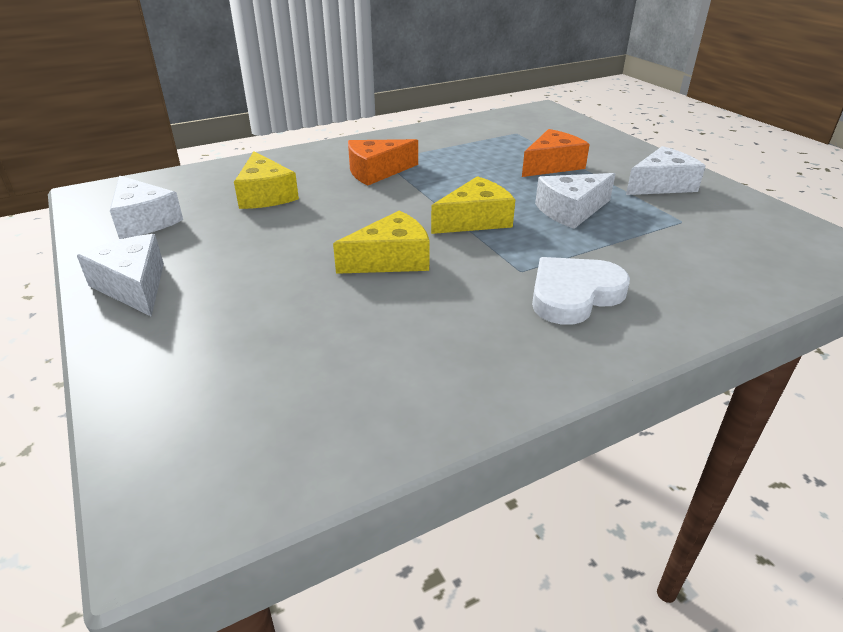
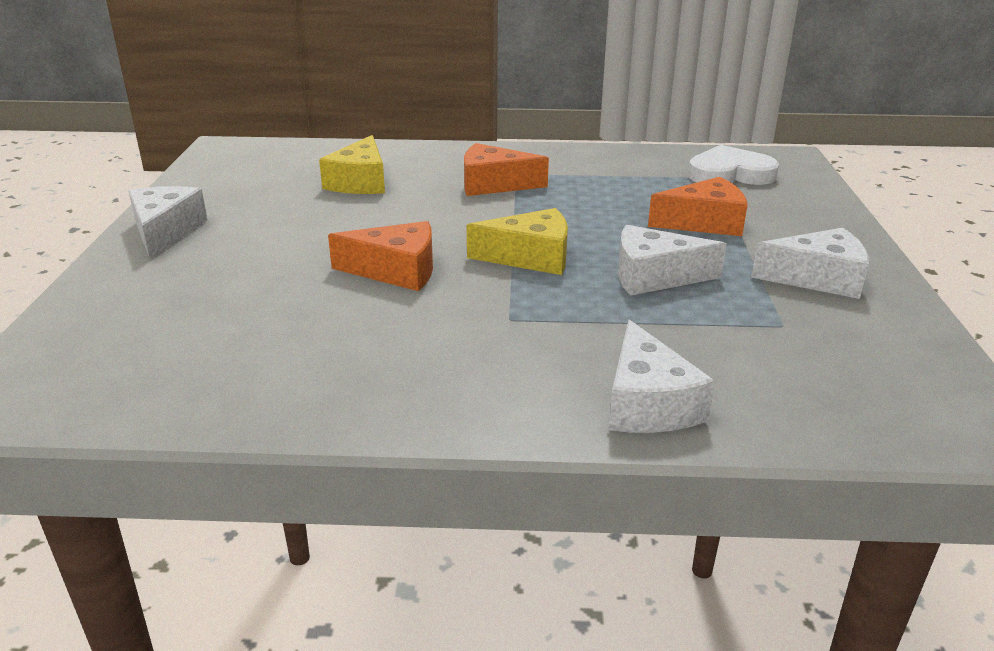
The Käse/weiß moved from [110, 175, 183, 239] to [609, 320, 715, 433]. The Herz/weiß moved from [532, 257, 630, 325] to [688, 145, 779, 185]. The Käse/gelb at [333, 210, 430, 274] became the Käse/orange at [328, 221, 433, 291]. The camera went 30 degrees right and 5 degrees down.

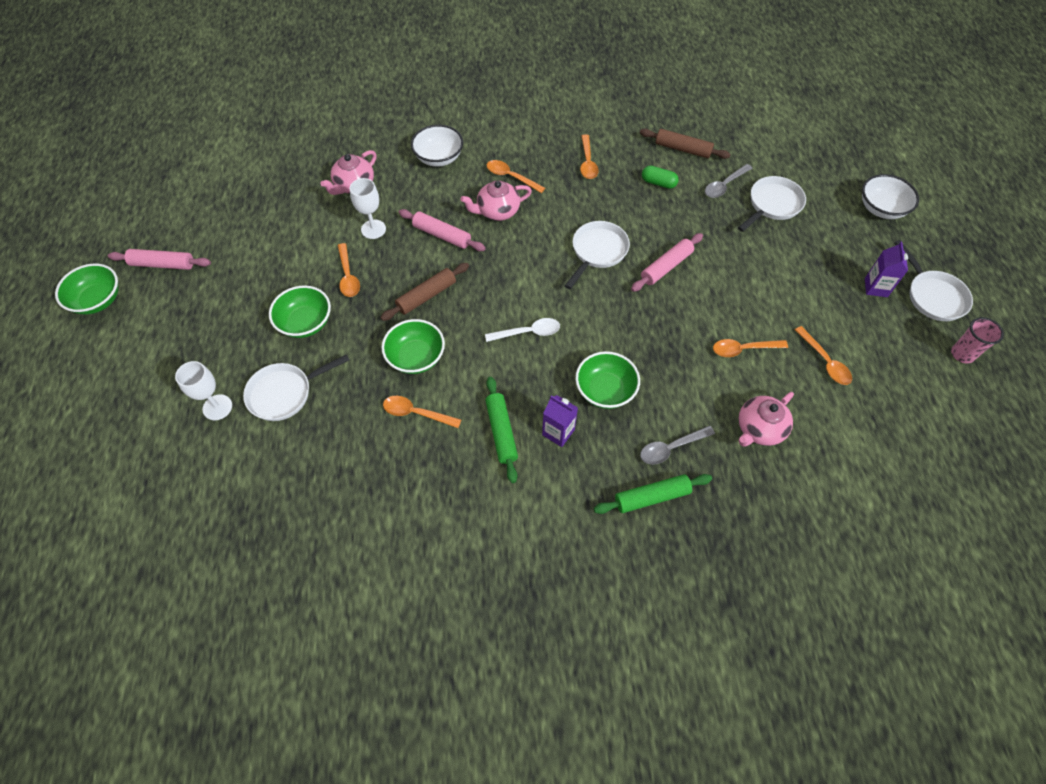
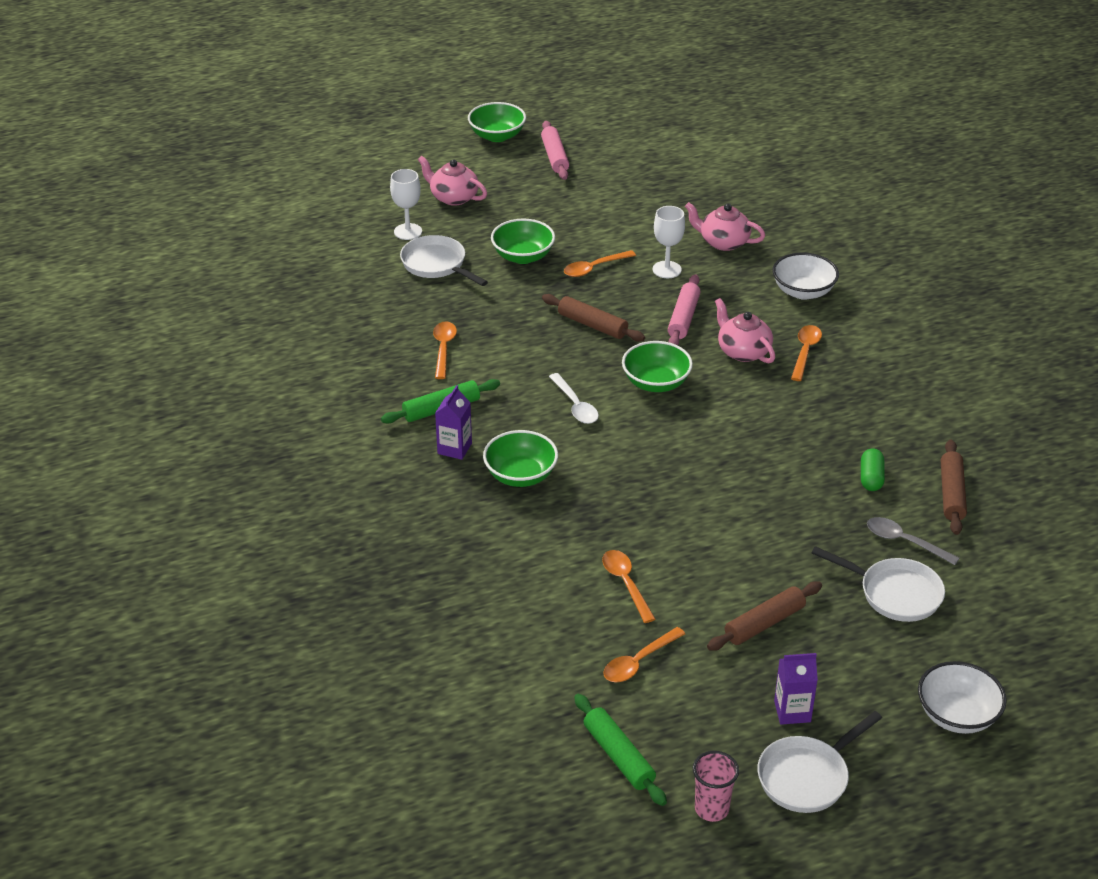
The Pfanne/weiß at [565, 221, 630, 289] disappeared. The Löffel/orange at [580, 134, 599, 179] disappeared. The Nudelholz/rosa at [631, 233, 703, 292] disappeared. The Löffel/grau at [640, 426, 715, 465] disappeared. The Nudelholz/braun at [707, 581, 822, 651] appeared. The Schüssel/grün moved from [381, 319, 445, 374] to [622, 341, 693, 392]. The Nudelholz/grün moved from [594, 474, 712, 514] to [574, 694, 667, 806]. The Teekanne/rosa moved from [738, 392, 794, 447] to [418, 156, 487, 206]. The camera went 75 degrees right and 20 degrees down.

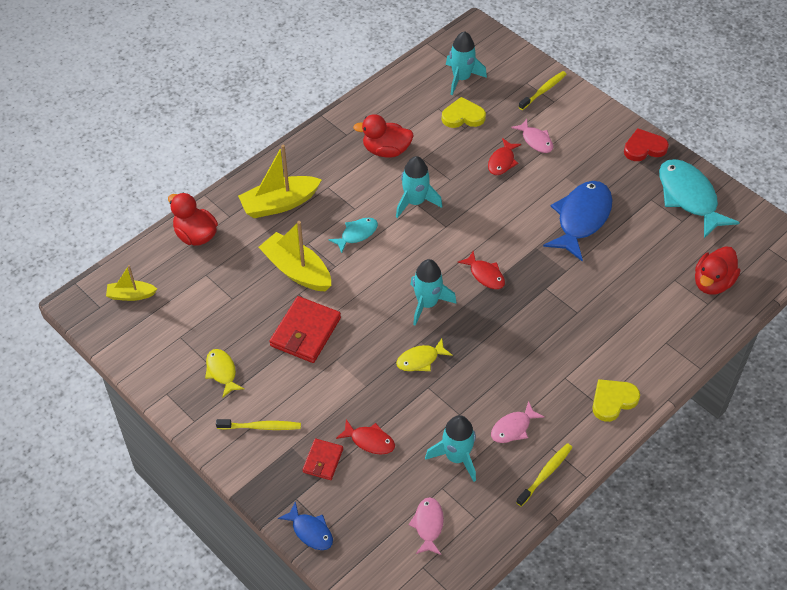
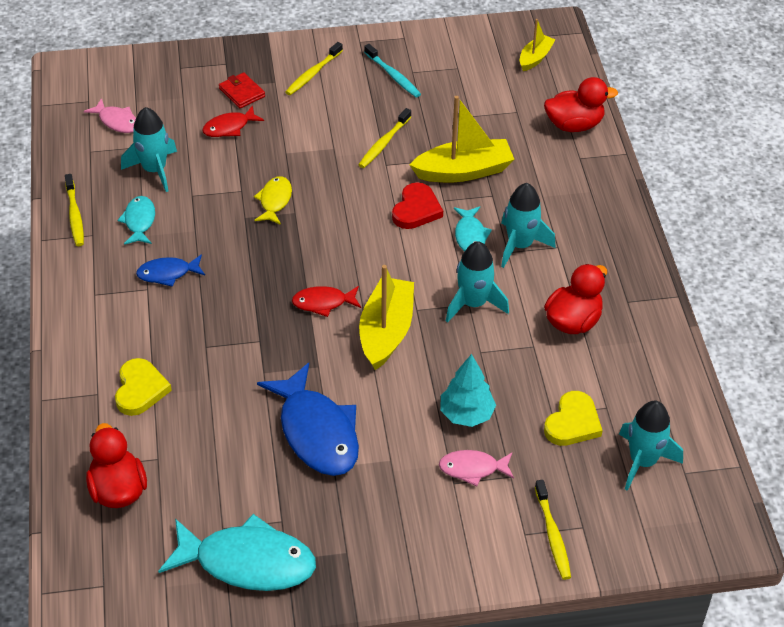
The Boot/gelb moved from [238, 145, 322, 218] to [359, 265, 414, 370]. The Fisch/blau moved from [278, 501, 333, 550] to [136, 255, 205, 287]. The Rakete/türkis moved from [410, 259, 457, 326] to [501, 183, 556, 268]. The Herz/gelb moved from [592, 379, 640, 422] to [115, 358, 172, 416]. The Herz/rot moved from [624, 128, 669, 161] to [392, 182, 443, 229]. The Fisch/gelb at [205, 349, 244, 398] was replaced by the Zahnbürste/türkis at [364, 44, 421, 97]. The Geldbörse/rot at [269, 296, 341, 363] was replaced by the Zahnbürste/gelb at [358, 108, 411, 168]. The Fisch/rot at [488, 138, 521, 175] was replaced by the Baum/türkis at [440, 354, 496, 427]. The Fisch/rosa at [491, 401, 544, 443] became the Fisch/türkis at [118, 196, 155, 245]. The camera went 125 degrees right and 5 degrees down.

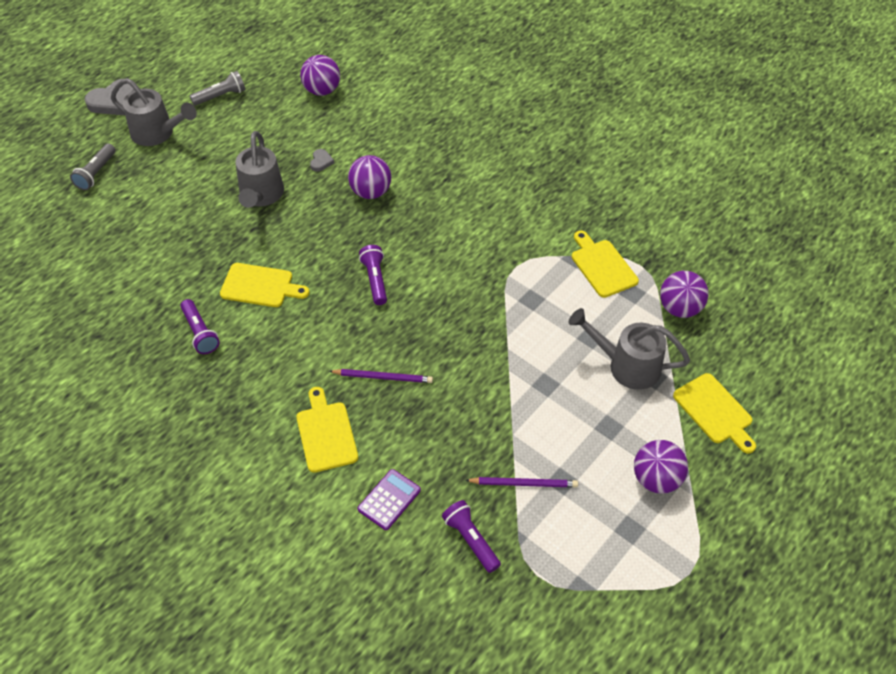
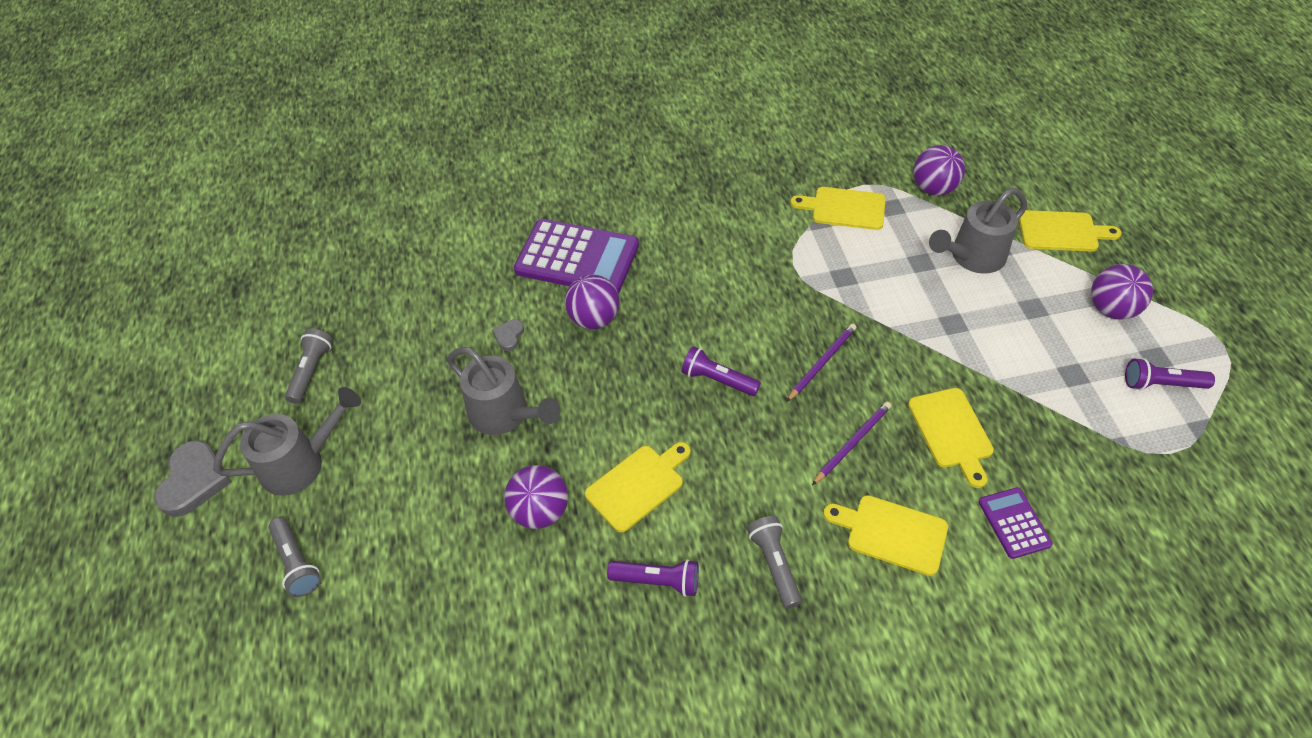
The Taschenrechner/lila at [514, 219, 639, 293] appeared. The Taschenlampe/grau at [747, 516, 802, 609] appeared. The Schneidebrett/gelb at [908, 388, 994, 488] appeared. The Ball/lila moved from [300, 55, 340, 96] to [504, 465, 568, 529]. The Taschenlampe/lila moved from [442, 500, 501, 573] to [1125, 358, 1215, 390]. The Bleistift/lila moved from [465, 477, 578, 488] to [787, 324, 856, 402]. The Herz/grau at [310, 149, 334, 172] turned 120 degrees counterclockwise. The camera went 50 degrees left and 0 degrees up.

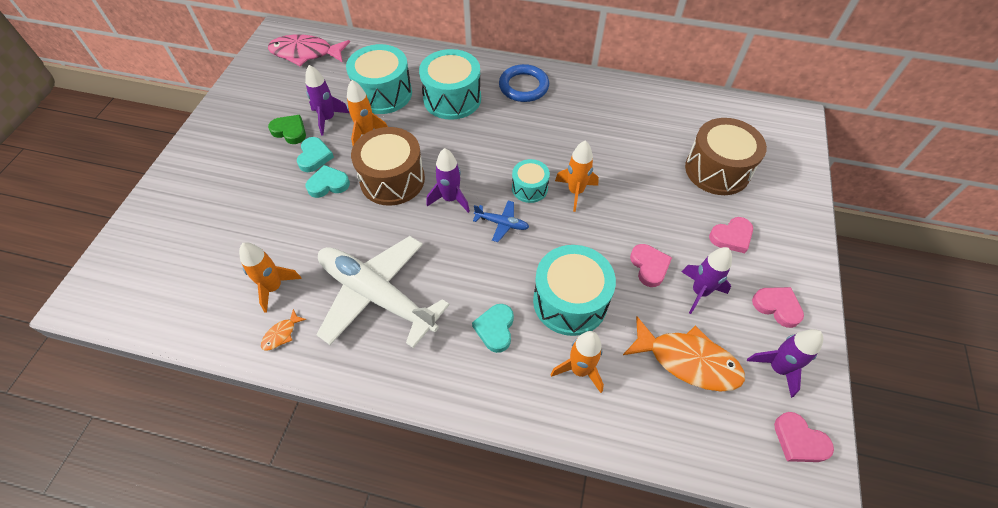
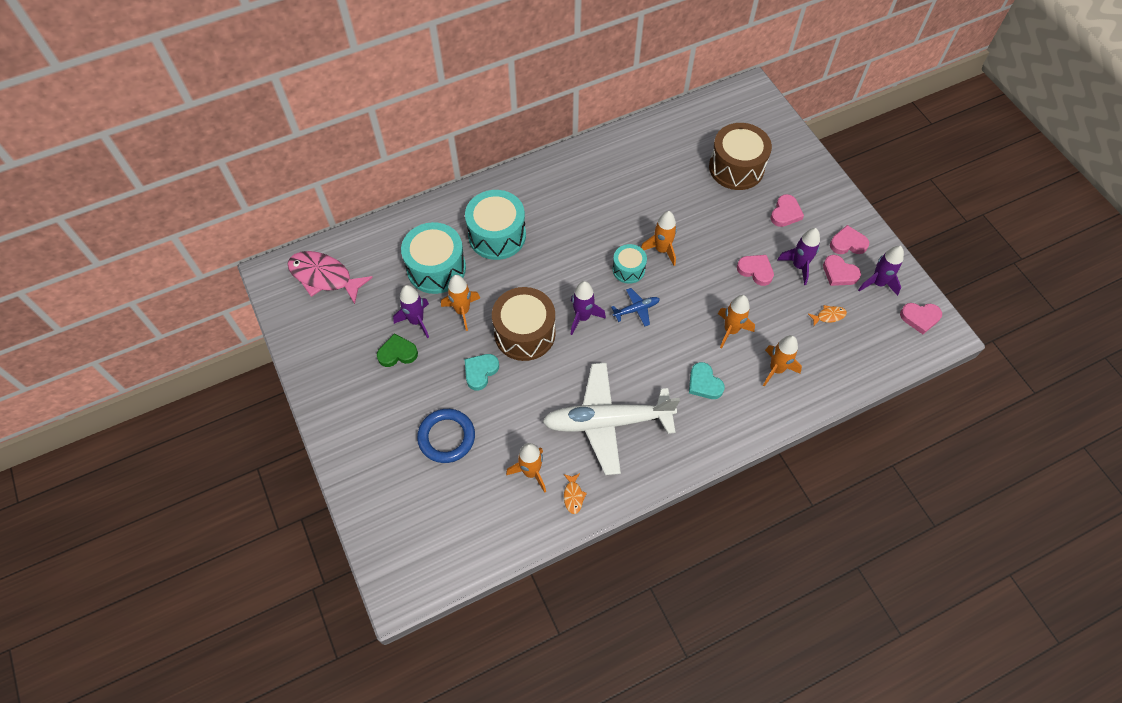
The Herz/türkis at [297, 137, 334, 172] disappeared. The Herz/rosa at [823, 255, 861, 286] appeared. The Ring/blau moved from [499, 64, 549, 102] to [417, 409, 475, 463]. The Trommel/türkis at [533, 245, 616, 336] was replaced by the Rakete/orange at [718, 295, 755, 349]. The Fisch/rosa at [268, 34, 350, 66] turned 60 degrees clockwise. The Fisch/orange at [623, 317, 745, 392] changed to 0.43 times the size. The camera went 40 degrees left and 5 degrees up.

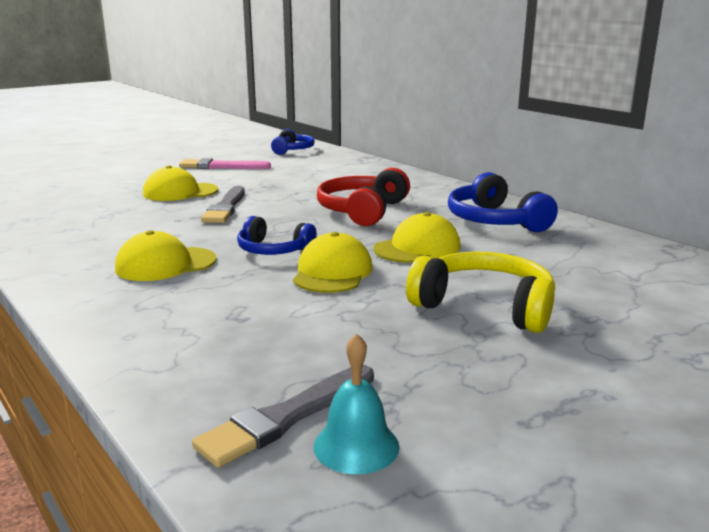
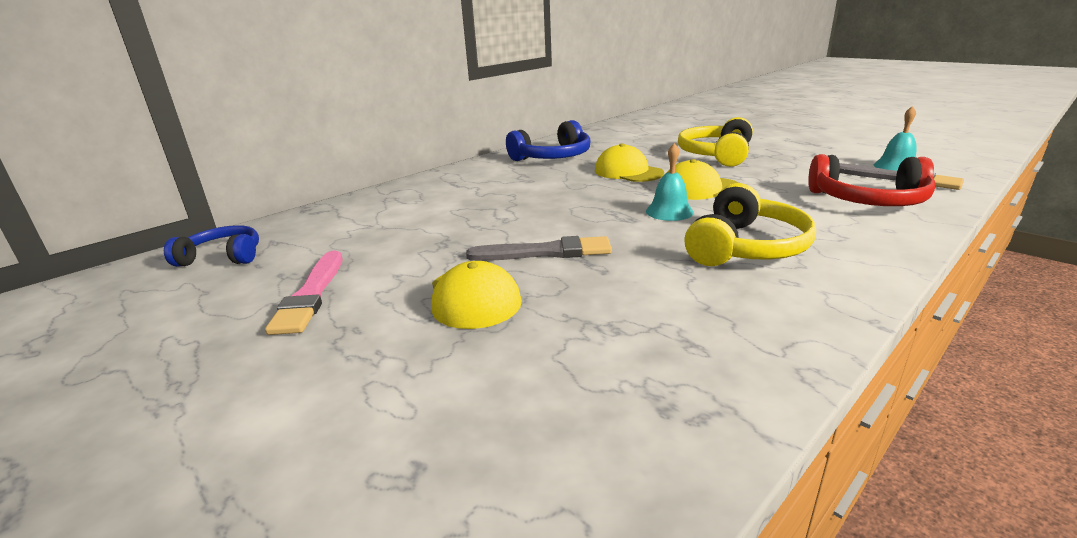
The Kopfhörer/rot moved from [317, 168, 410, 226] to [808, 154, 936, 206]. The Kappe/gelb at [115, 230, 217, 281] was replaced by the Kopfhörer/gelb at [684, 183, 816, 266]. The Kopfhörer/blau at [237, 216, 317, 255] was replaced by the Glocke/türkis at [646, 143, 694, 221]. The camera went 95 degrees left and 5 degrees up.

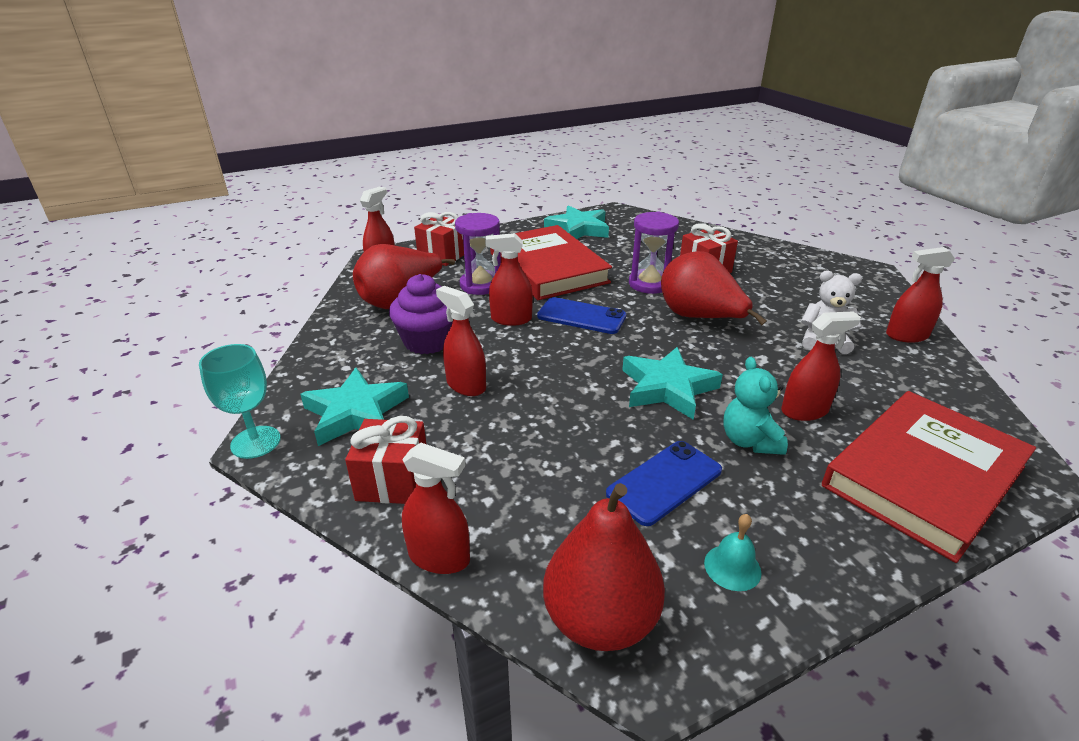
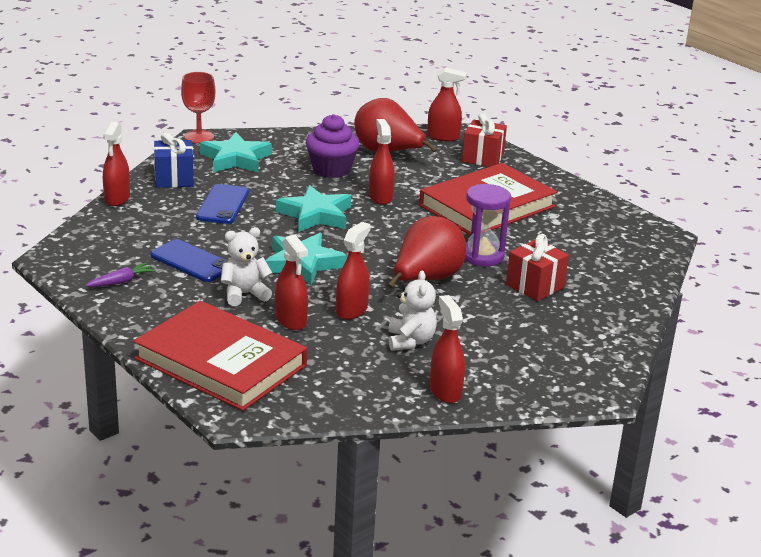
The Sanduhr/lila at [455, 213, 501, 295] disappeared. The Birne/rot at [543, 483, 665, 651] disappeared. The Sprühflasche/rot moved from [436, 286, 486, 396] to [336, 222, 371, 320]. The Handy/blau moved from [537, 297, 626, 334] to [196, 184, 249, 224]. The Stern/türkis moved from [544, 205, 609, 239] to [276, 185, 351, 232]. The Glocke/türkis at [704, 514, 761, 591] was replaced by the Karotte/lila at [85, 262, 155, 287]. The Kelch/türkis at [199, 344, 281, 459] became the Kelch/rot at [181, 72, 215, 143]. The Geschenk/rot at [345, 416, 426, 504] became the Geschenk/blau at [154, 132, 194, 188]. The Teddybär/türkis at [723, 357, 788, 455] became the Teddybär/weiß at [221, 227, 272, 306]. The camera went 75 degrees right and 5 degrees down.

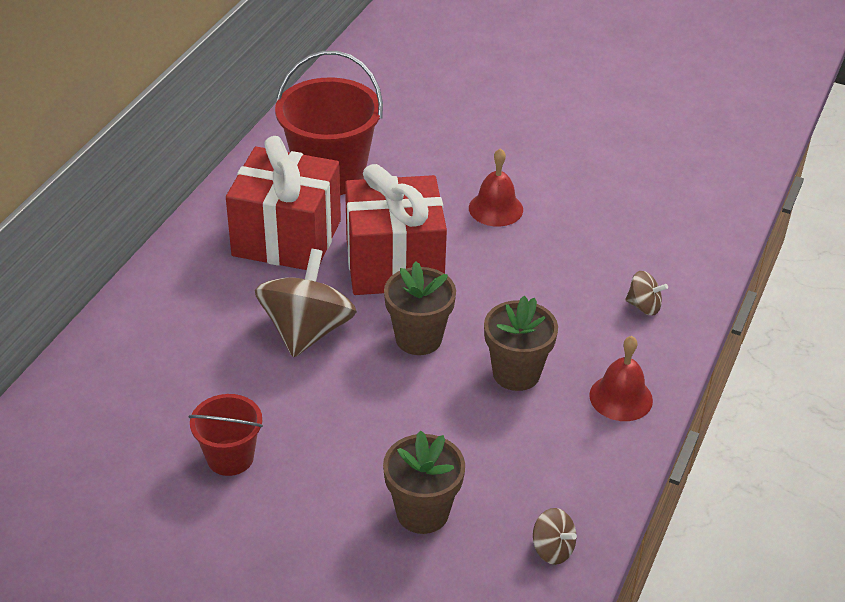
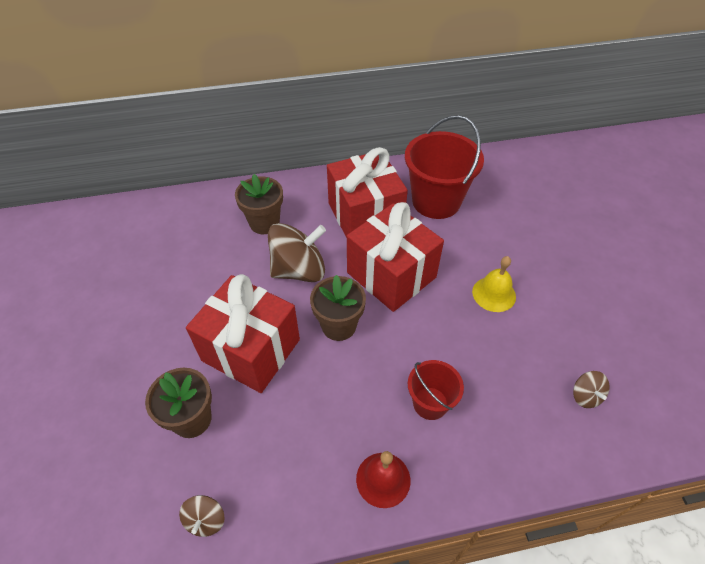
The Geschenk/rot at [186, 274, 300, 393] appeared. The Eimer/rot moved from [189, 394, 263, 476] to [408, 360, 464, 420]. The Blumentopf/braun moved from [484, 296, 558, 391] to [235, 174, 283, 234]. The Kreisel/braun moved from [625, 271, 668, 316] to [573, 371, 610, 408]. The Glocke/rot at [469, 148, 523, 227] became the Glocke/gelb at [472, 256, 516, 312]. The camera went 55 degrees right and 10 degrees up.

